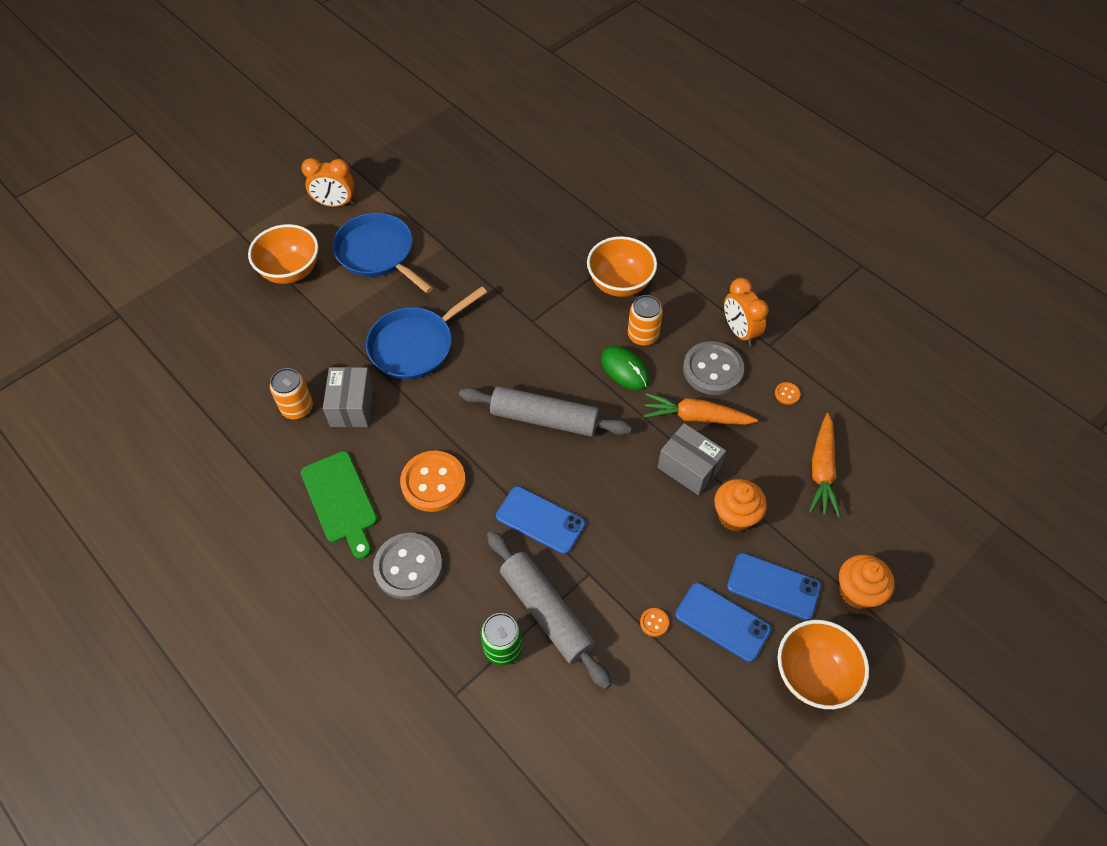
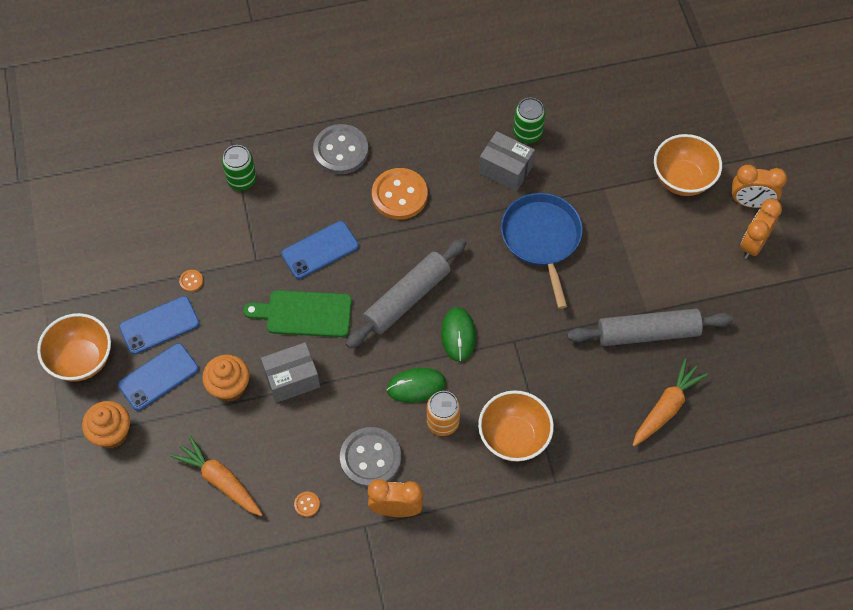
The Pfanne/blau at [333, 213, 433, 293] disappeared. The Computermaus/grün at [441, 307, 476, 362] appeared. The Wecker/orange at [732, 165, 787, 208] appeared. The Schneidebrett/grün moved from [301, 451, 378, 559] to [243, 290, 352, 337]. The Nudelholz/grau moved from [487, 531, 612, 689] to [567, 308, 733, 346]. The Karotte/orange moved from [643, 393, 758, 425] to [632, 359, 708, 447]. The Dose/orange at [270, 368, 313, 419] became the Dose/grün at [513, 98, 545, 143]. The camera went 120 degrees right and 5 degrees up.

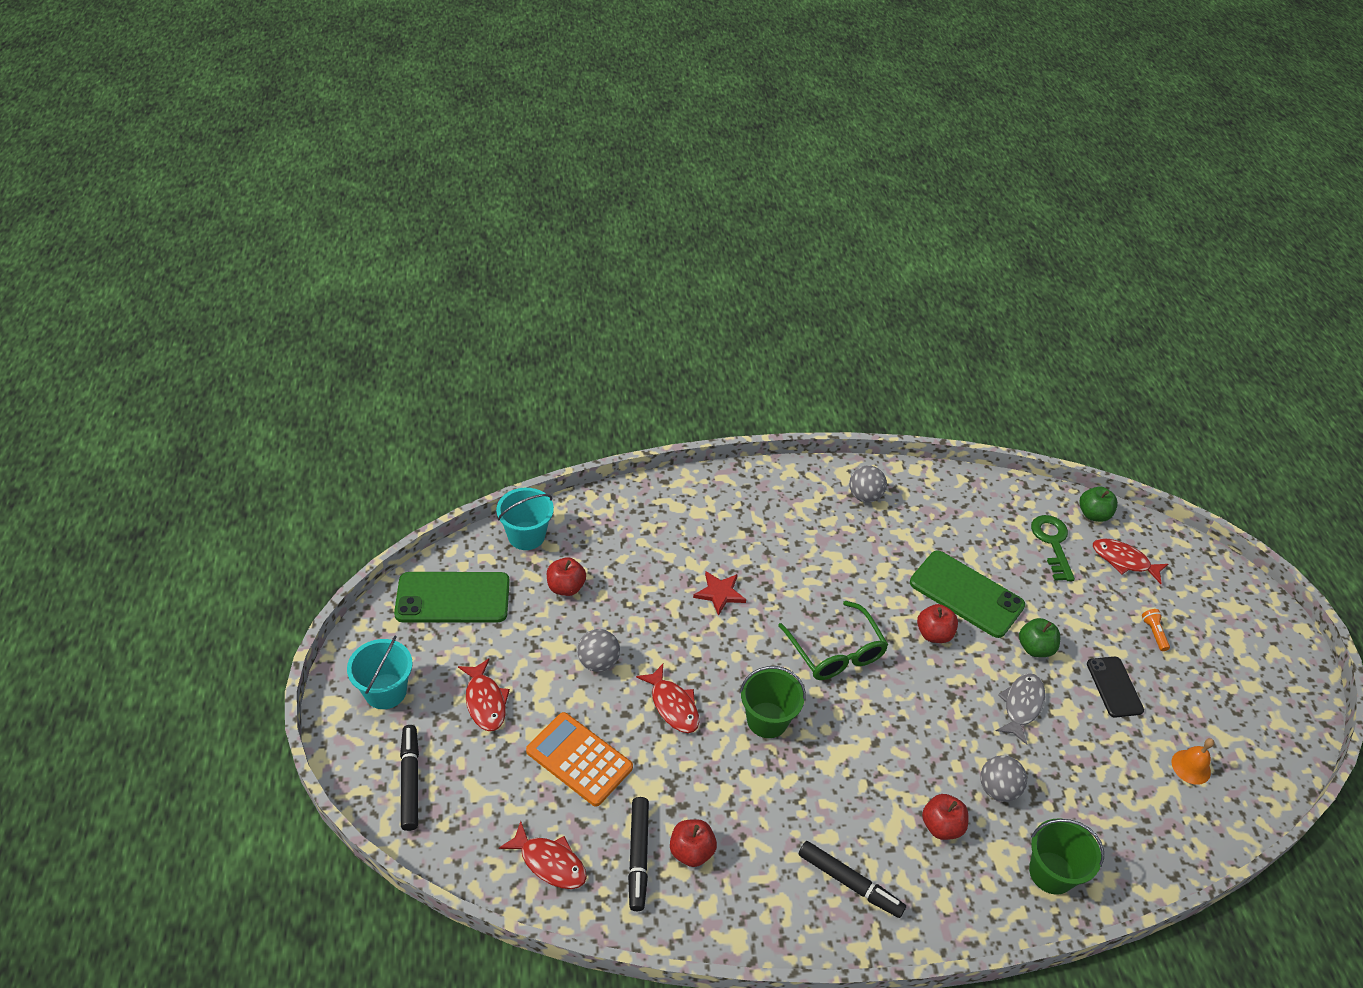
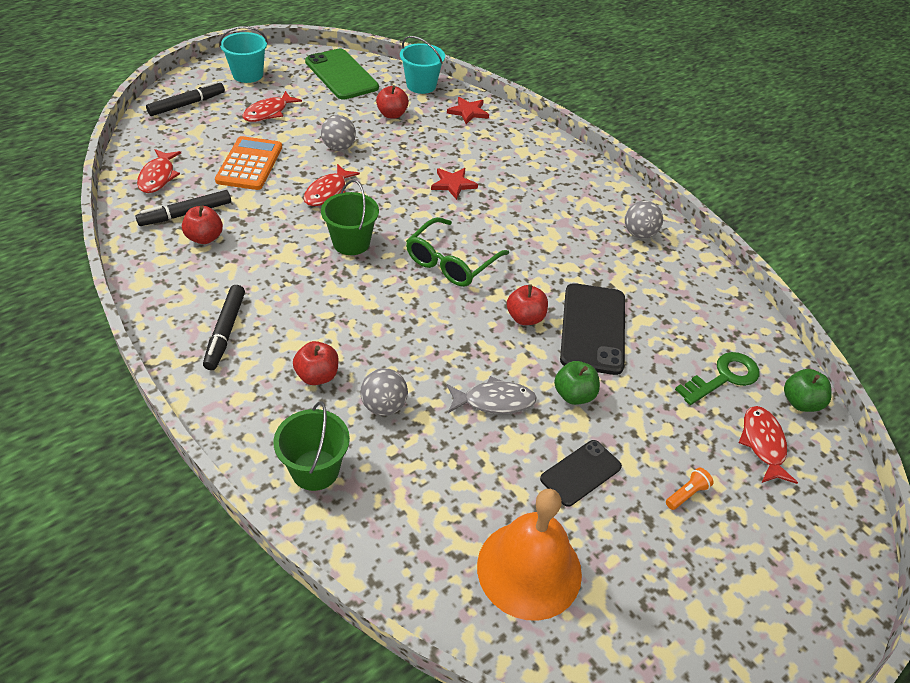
The Stern/rot at [447, 97, 489, 124] appeared. The Handy/grün at [910, 550, 1025, 638] became the Handy/schwarz at [560, 283, 625, 375]. The Glocke/orange at [1172, 738, 1214, 785] changed to 2.21 times the size. The camera went 60 degrees right and 0 degrees up.

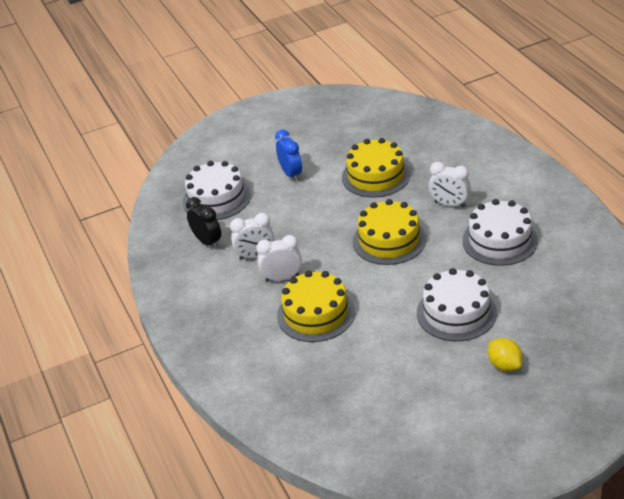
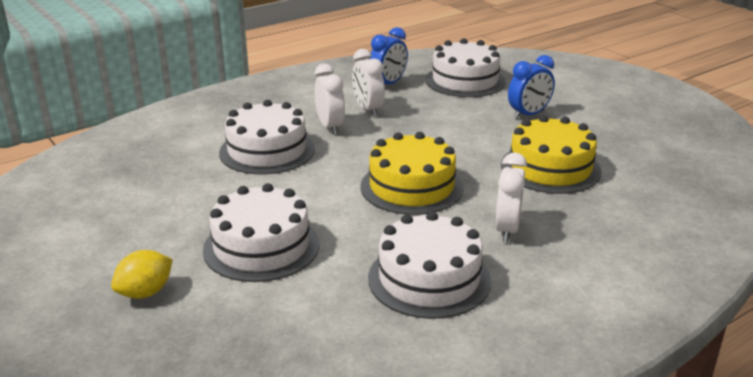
The Wecker/schwarz at [186, 197, 221, 249] became the Wecker/blau at [369, 27, 408, 84]. The Kuchen/gelb at [277, 271, 355, 342] became the Kuchen/weiß at [219, 100, 315, 174]. The camera went 75 degrees right and 10 degrees down.

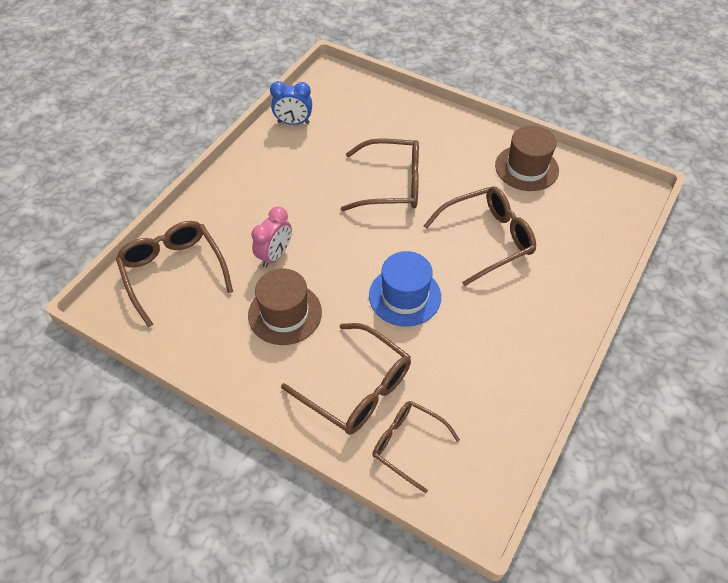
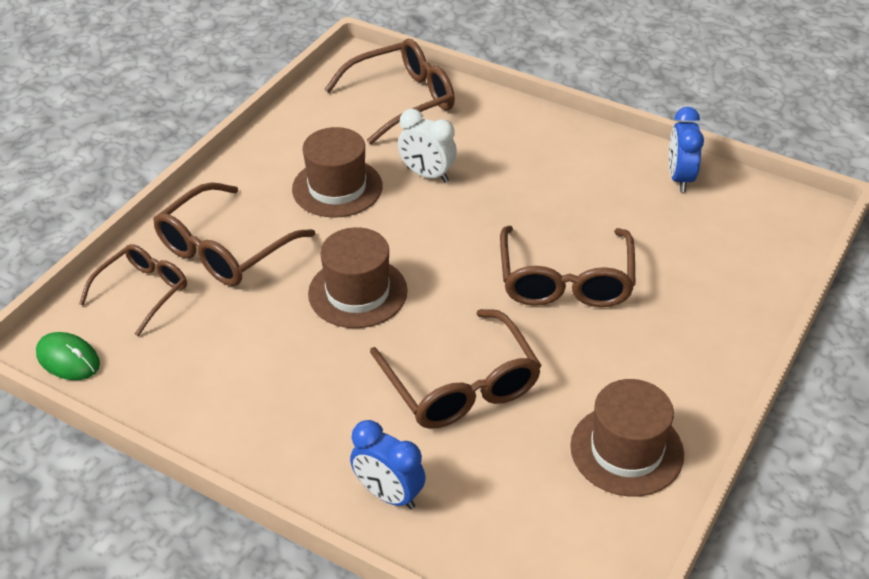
The Computermaus/grün at [36, 332, 100, 380] appeared. The Wecker/blau at [350, 420, 426, 510] appeared. The Wecker/rosa at [252, 207, 292, 268] became the Wecker/weiß at [398, 109, 457, 182]. The Hut/blau at [369, 251, 441, 327] became the Hut/braun at [308, 227, 408, 328]. The camera went 90 degrees right and 10 degrees down.

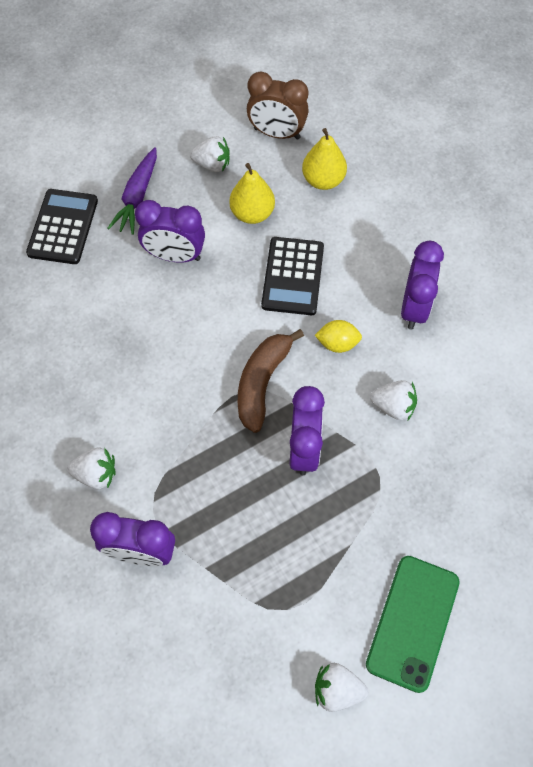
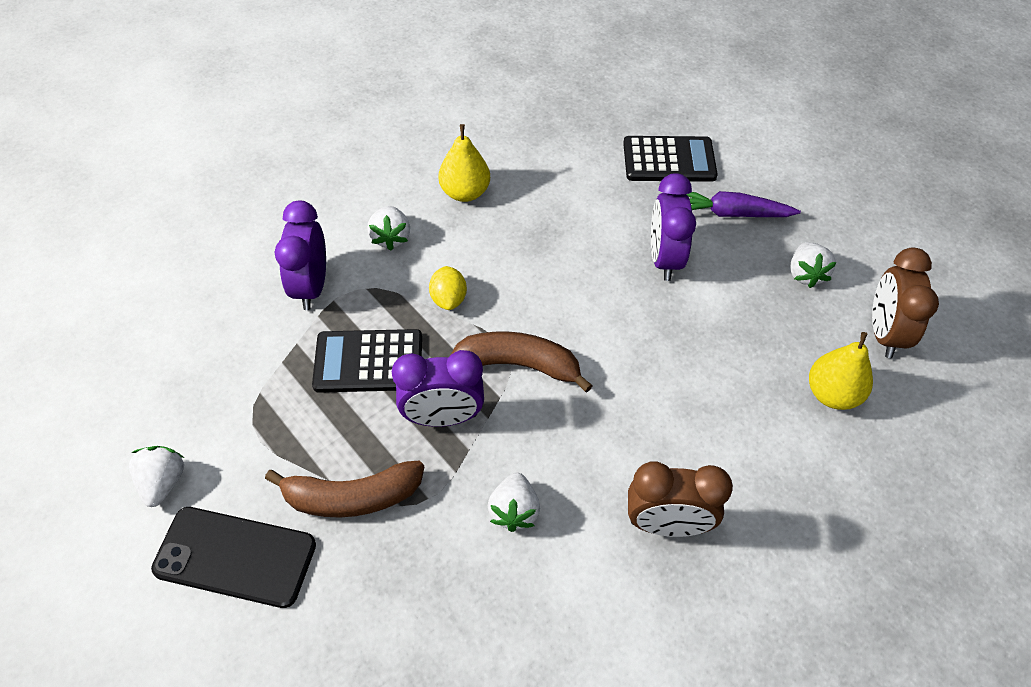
The Banane/braun at [265, 461, 424, 517] appeared. The Birne/gelb moved from [229, 163, 275, 224] to [438, 124, 490, 202]. The Taschenrechner/schwarz moved from [261, 237, 324, 315] to [312, 329, 422, 393]. The Zitrone/gelb moved from [315, 320, 362, 353] to [429, 266, 467, 310]. The Handy/grün at [366, 556, 460, 693] became the Handy/schwarz at [151, 507, 316, 608]. The Wecker/lila at [401, 241, 444, 330] became the Wecker/braun at [628, 461, 733, 537]. The camera went 80 degrees right and 10 degrees down.

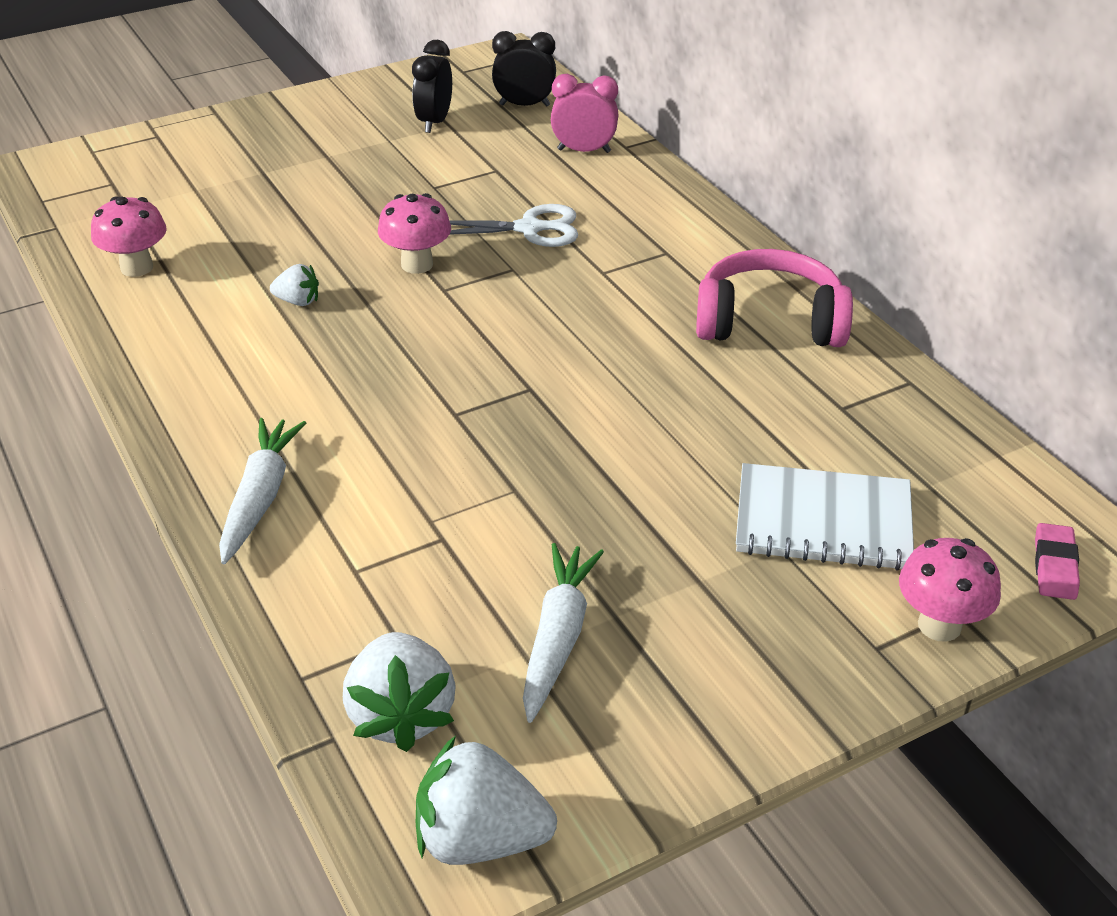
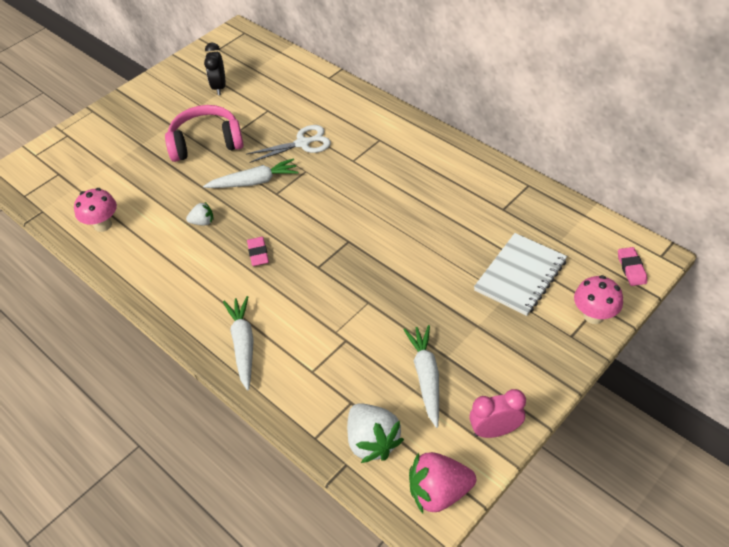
The Wecker/schwarz at [492, 31, 556, 107] disappeared. The Radiergummi/rosa at [247, 237, 269, 266] appeared. The Wecker/rosa moved from [551, 74, 618, 153] to [469, 389, 526, 438]. The Kopfhörer/rosa moved from [696, 249, 853, 347] to [165, 105, 244, 162]. The Pilz/rosa at [378, 193, 451, 274] was replaced by the Karotte/weiß at [203, 158, 298, 188]. The Erdbeere/weiß at [416, 736, 557, 865] became the Erdbeere/rosa at [409, 452, 476, 513]. The Notizbuch/weiß at [736, 463, 914, 571] turned 45 degrees counterclockwise. The camera went 15 degrees left and 10 degrees up.

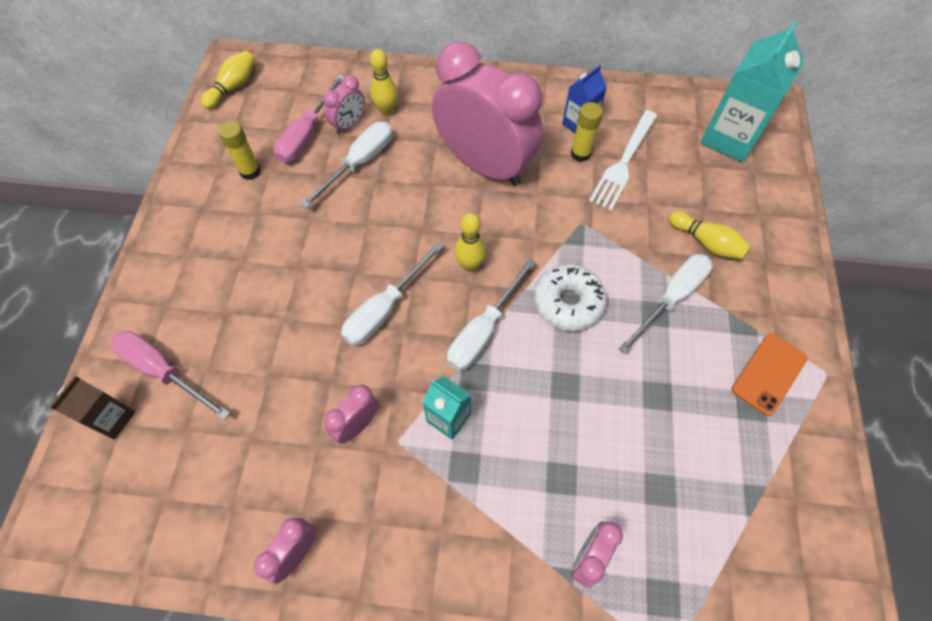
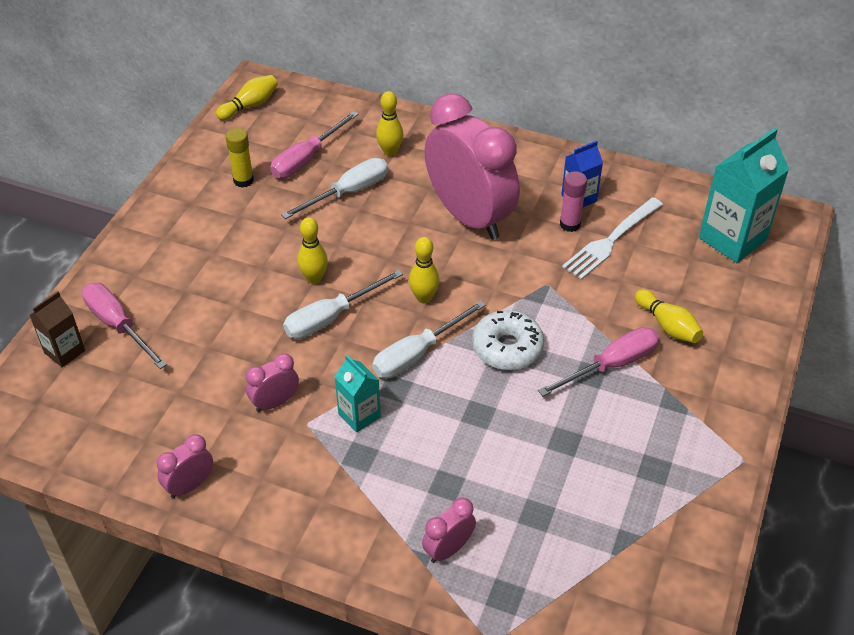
The Wecker/rosa at [323, 75, 365, 134] disappeared. The Handy/orange at [732, 333, 807, 416] disappeared. The Bowlingkegel/gelb at [297, 217, 328, 284] appeared. The Klebestift/gelb at [571, 102, 603, 162] became the Klebestift/rosa at [560, 171, 587, 232]. The Schraubenzieher/weiß at [619, 254, 713, 354] became the Schraubenzieher/rosa at [538, 327, 659, 396]. The camera went 15 degrees right and 15 degrees down.

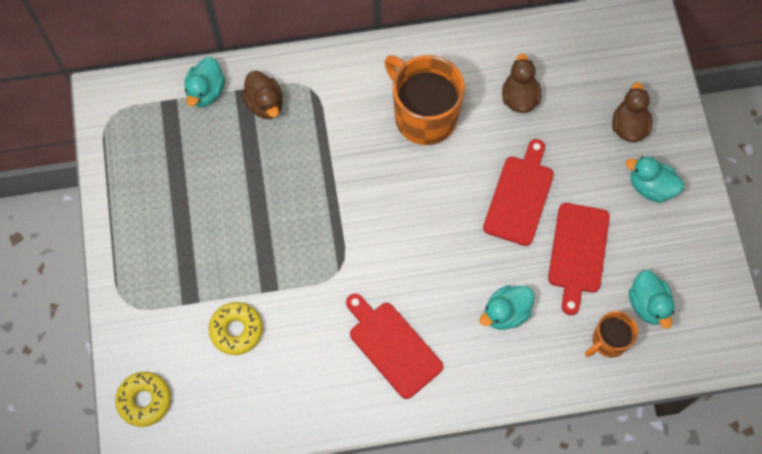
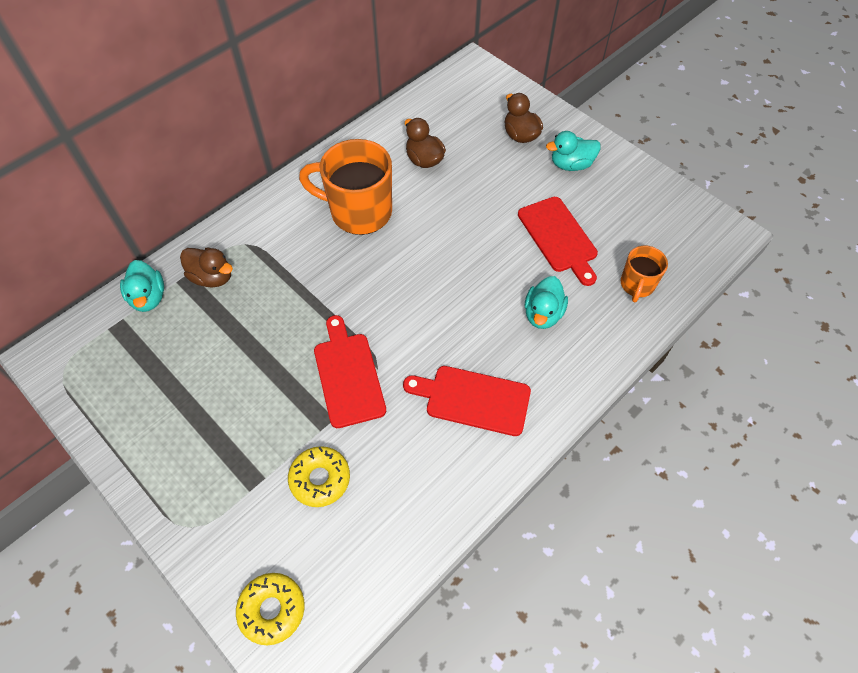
The Ente/türkis at [629, 270, 675, 329] disappeared. The Schneidebrett/rot moved from [483, 139, 554, 246] to [314, 315, 386, 428]. The camera went 35 degrees left and 10 degrees down.

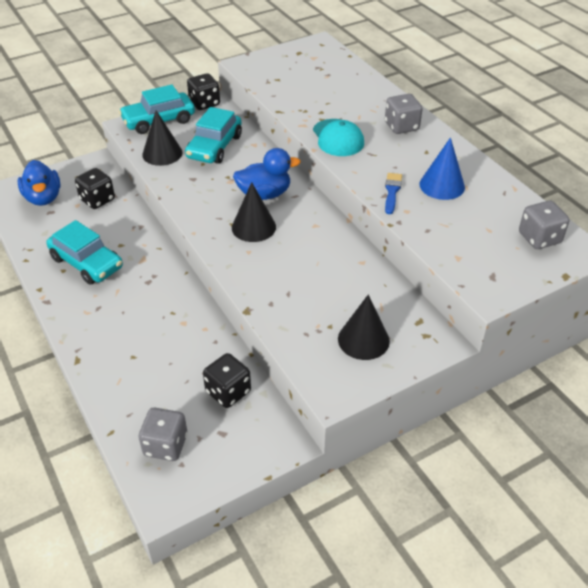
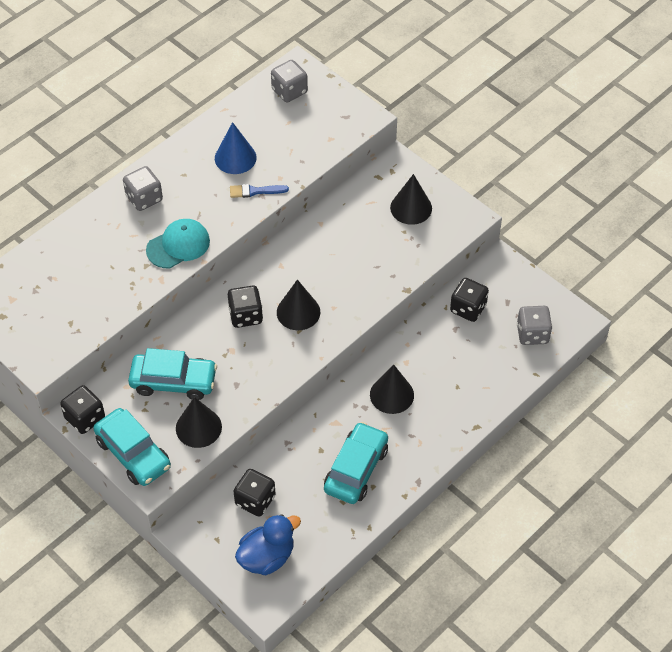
The Kegel/schwarz at [370, 365, 414, 414] appeared. The Ente/blau at [233, 148, 301, 200] was replaced by the Spielwürfel/schwarz at [228, 285, 263, 328]. The camera went 105 degrees left and 10 degrees up.

